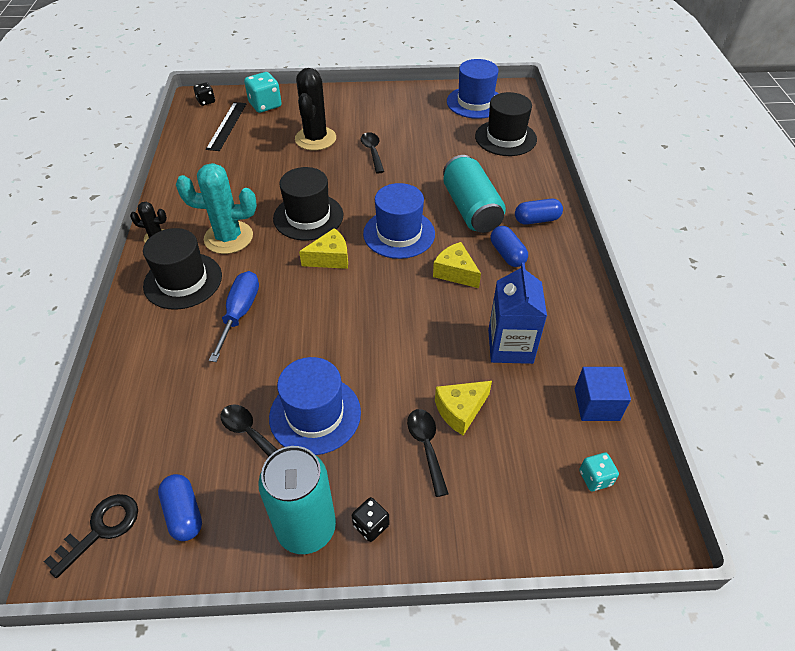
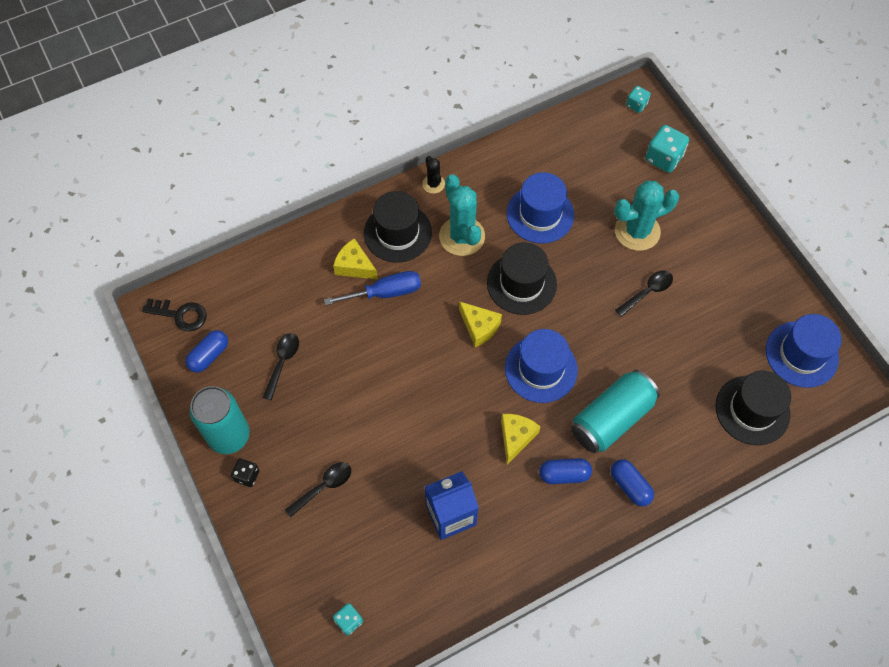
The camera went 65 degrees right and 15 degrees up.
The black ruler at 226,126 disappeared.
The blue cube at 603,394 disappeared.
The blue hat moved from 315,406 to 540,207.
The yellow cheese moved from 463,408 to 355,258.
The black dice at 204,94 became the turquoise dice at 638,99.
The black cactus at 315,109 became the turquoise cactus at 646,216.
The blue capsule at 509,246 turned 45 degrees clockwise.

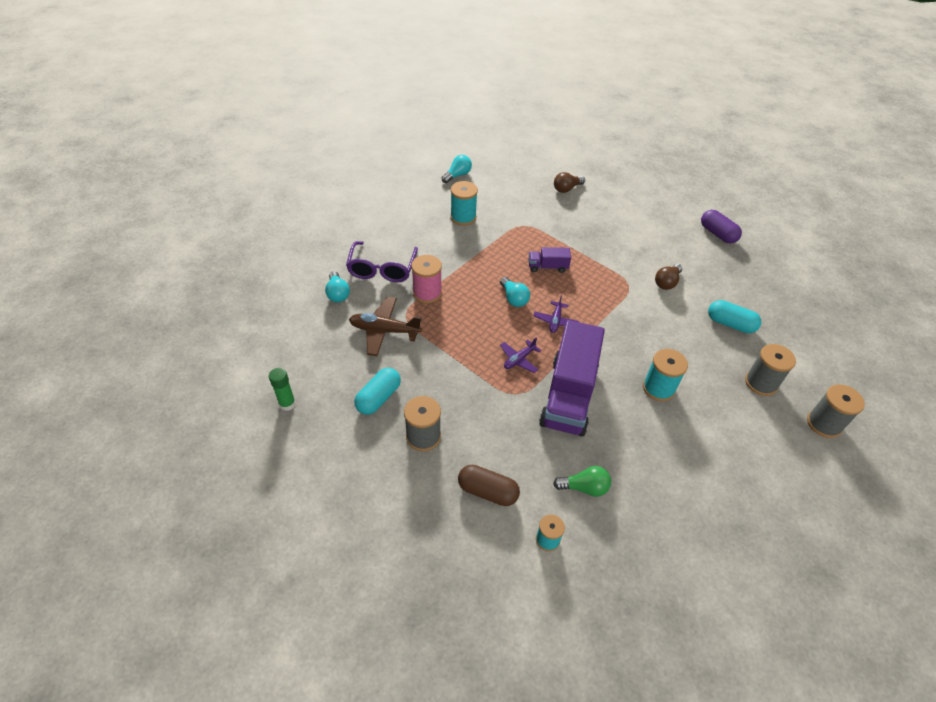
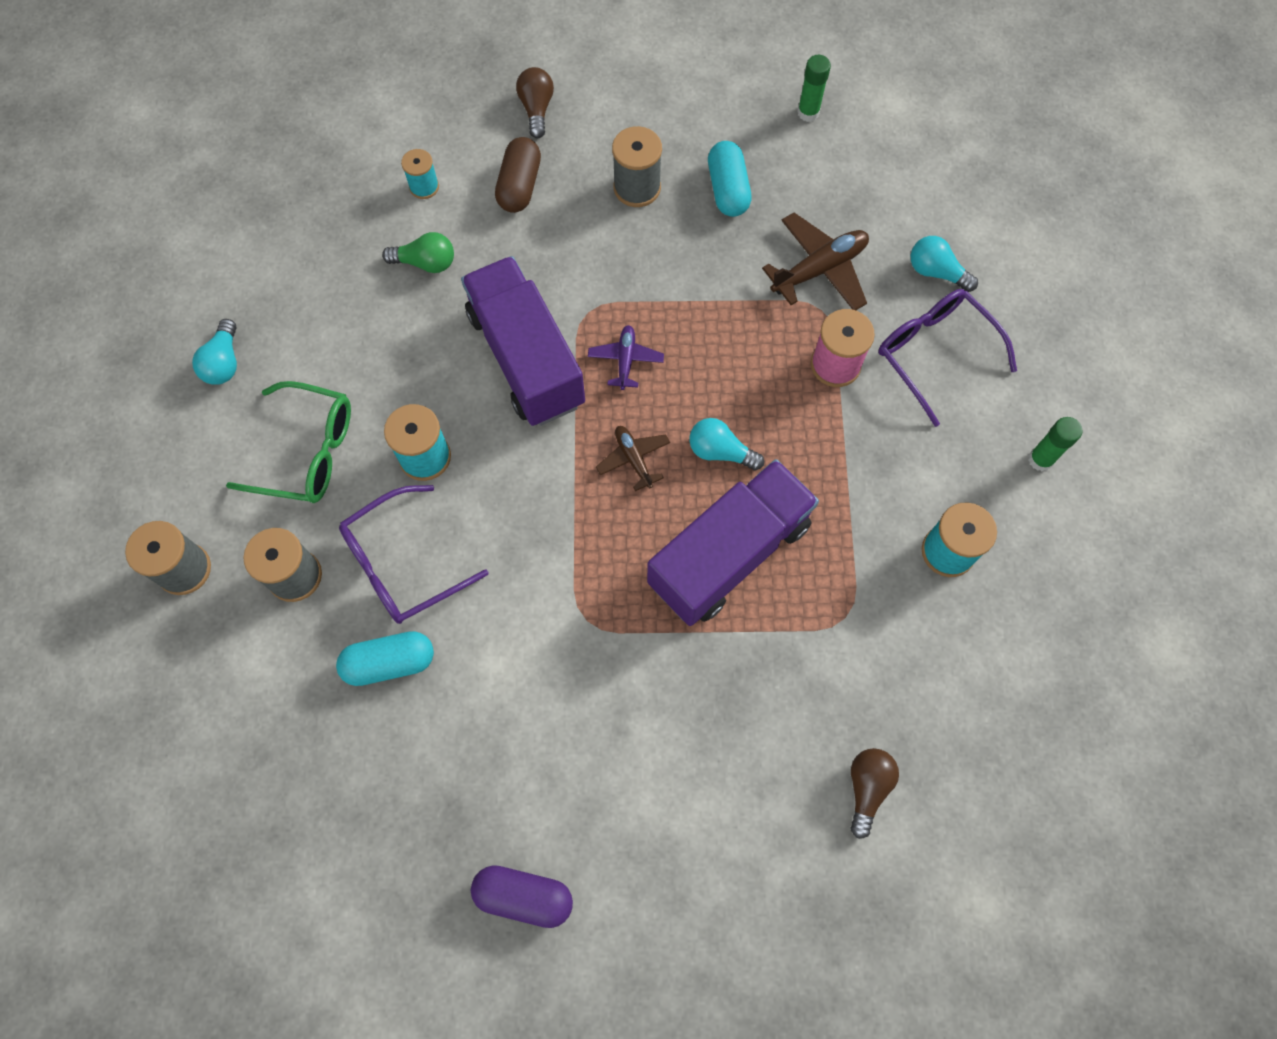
The camera went 140 degrees right and 20 degrees up.
The green glasses at 288,442 appeared.
The purple glasses at 413,554 appeared.
The green glue stick at 1055,444 appeared.
The turquoise light bulb moved from 457,169 to 214,352.
The brown light bulb moved from 668,277 to 535,102.
The purple plane at 556,314 became the brown plane at 633,458.
The brown capsule at 489,485 turned 60 degrees counterclockwise.
The green light bulb at 582,481 turned 135 degrees counterclockwise.
The purple truck at 549,260 changed to 2.22 times the size.

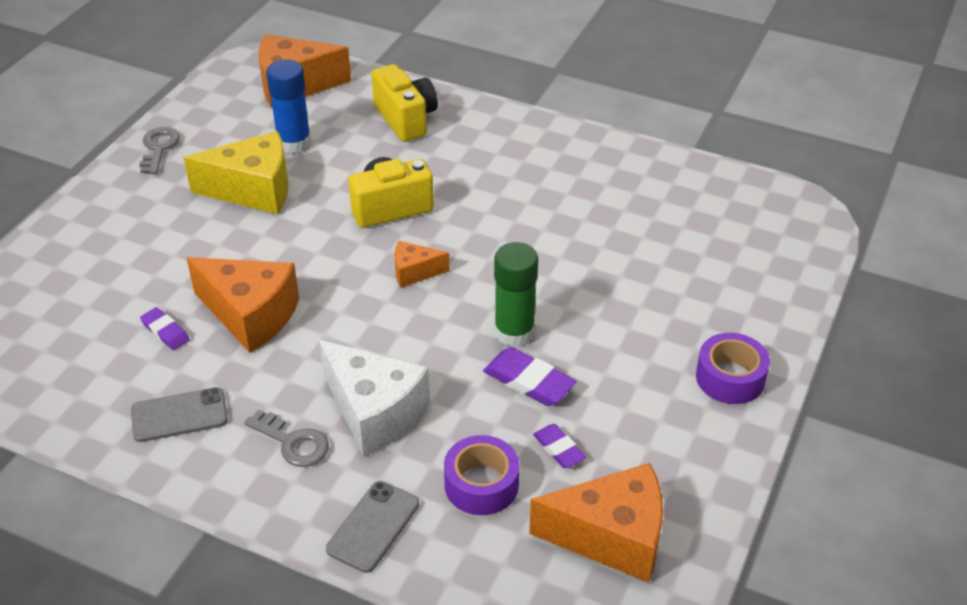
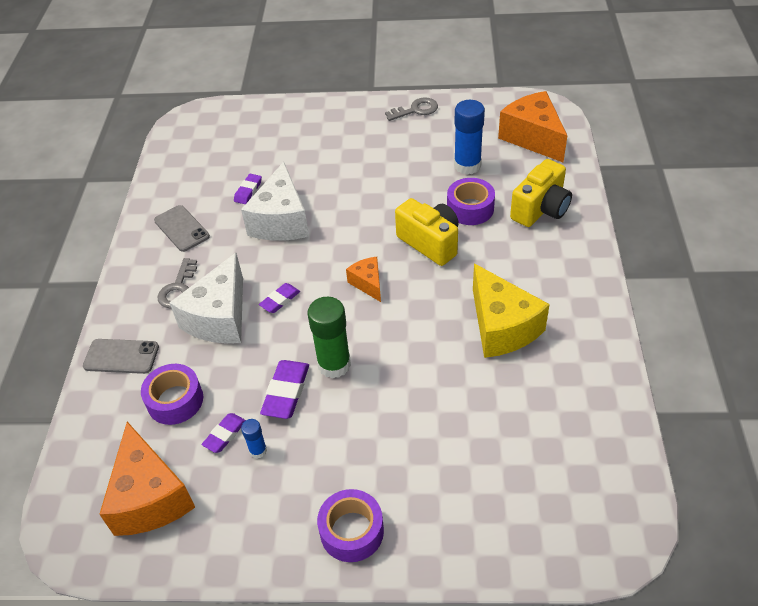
The camera went 70 degrees right and 5 degrees up.
The blue glue stick at 254,439 appeared.
The purple eraser at 279,298 appeared.
The purple tape at 471,201 appeared.
The yellow cheese moved from 236,172 to 511,311.
The orange cheese at 243,305 became the white cheese at 275,201.

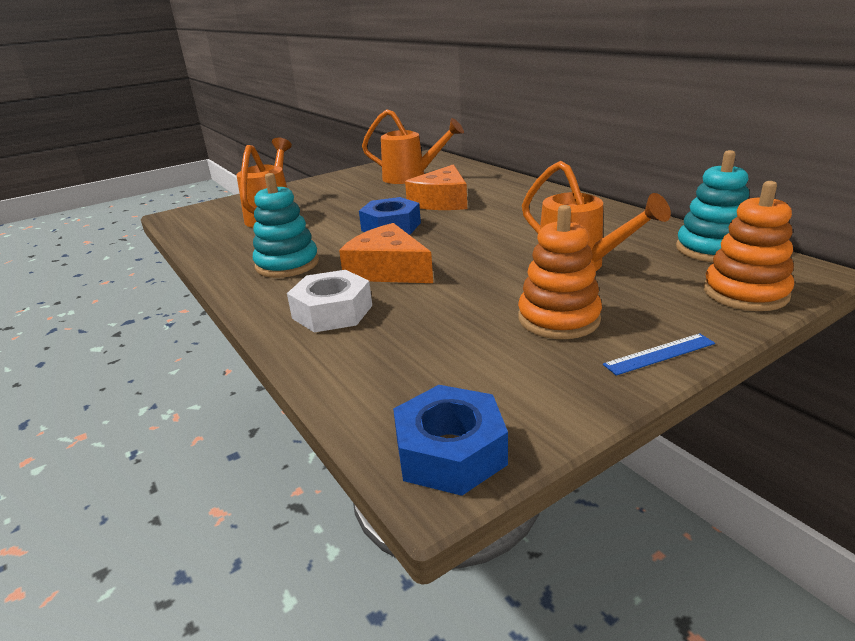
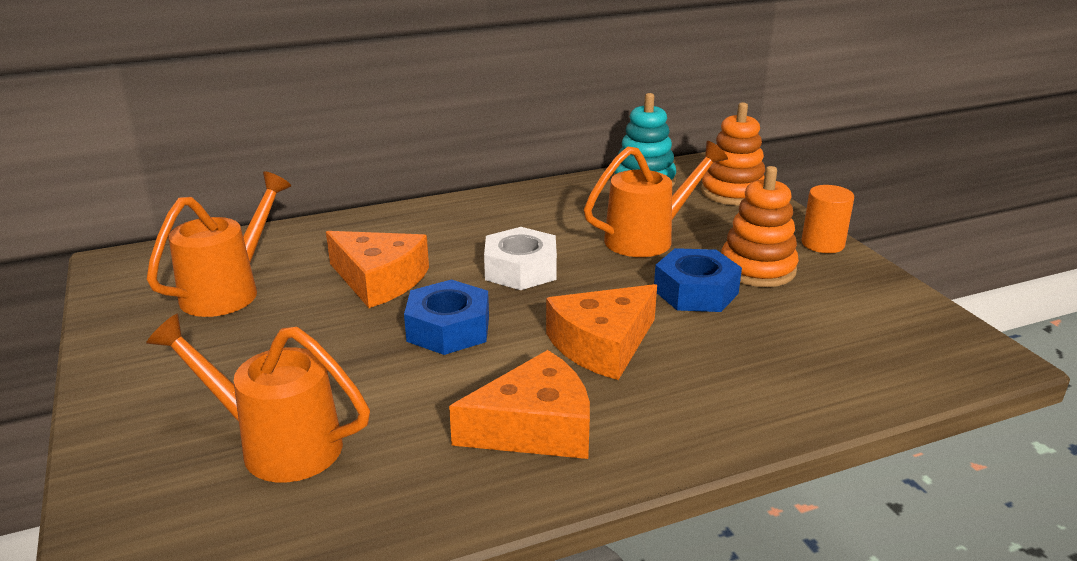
The camera went 80 degrees left and 0 degrees up.
The white nut moved from 329,301 to 520,258.
The blue nut moved from 450,440 to 698,280.
The turquoise stacking toy at 286,225 was replaced by the orange cheese at 519,404.
The blue ruler at 659,354 was replaced by the orange cylinder at 828,219.

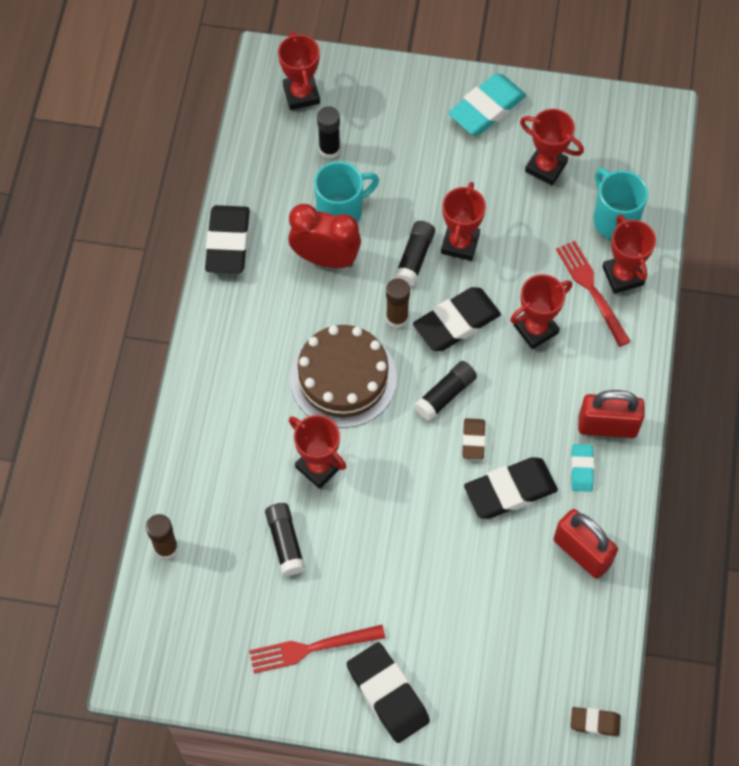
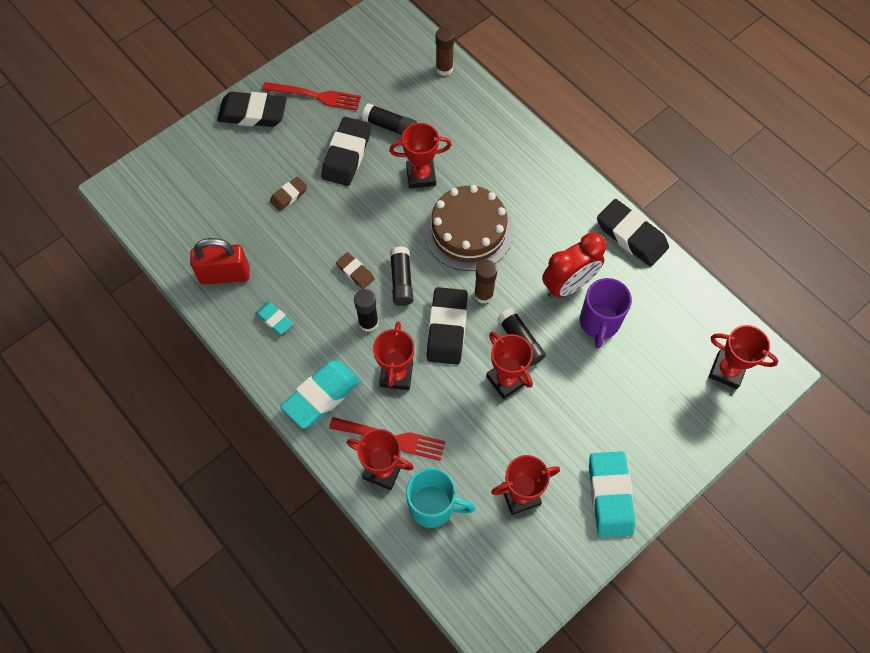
The camera went 130 degrees right and 0 degrees up.
The red padlock at 611,414 disappeared.
The turquoise eraser at 320,394 appeared.
The black glue stick moved from 329,132 to 366,310.
The black eraser moved from 511,488 to 346,151.
The brown eraser moved from 595,721 to 288,194.
The turquoise mug at 346,192 became the purple mug at 606,313.
The red fork at 317,649 turned 75 degrees clockwise.

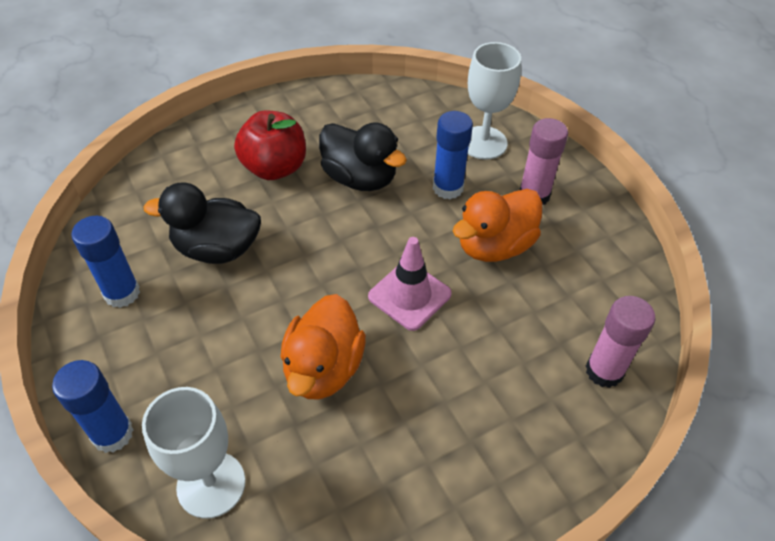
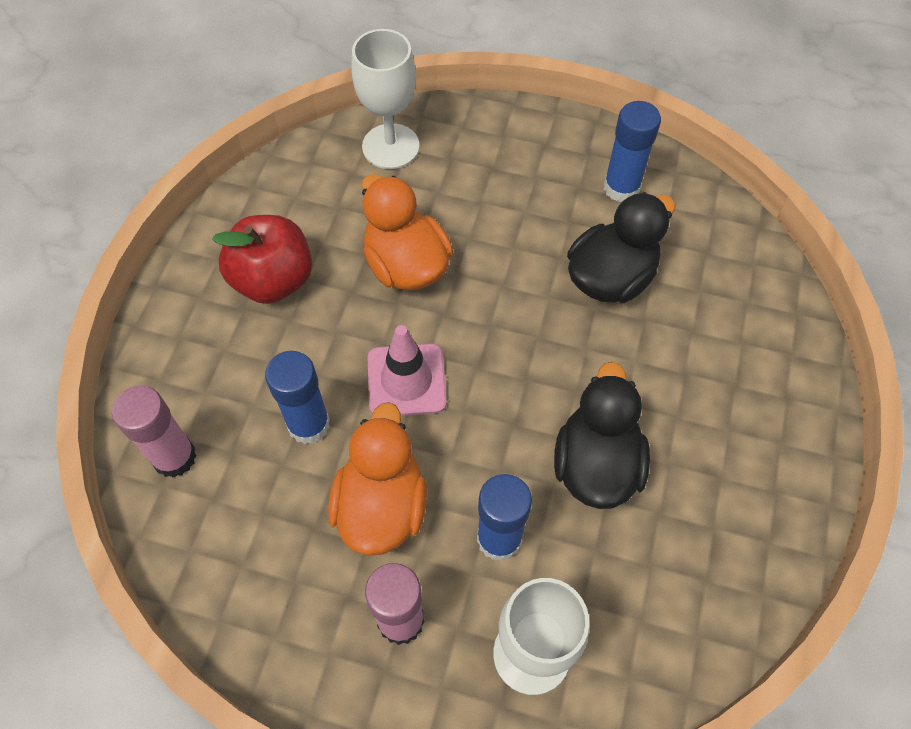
The camera went 135 degrees right and 10 degrees up.
The blue glue stick moved from 93,406 to 297,397.
The red apple moved from 270,145 to 262,259.
The black duck at 363,156 turned 105 degrees clockwise.

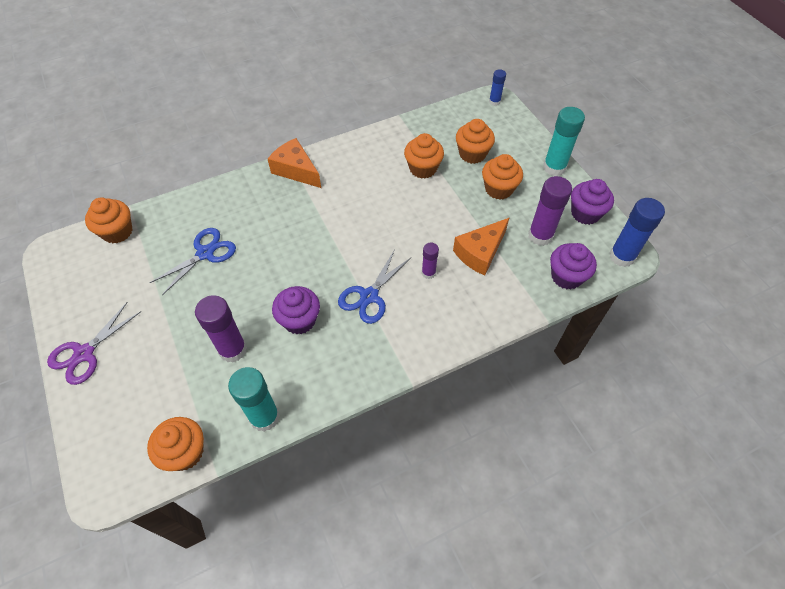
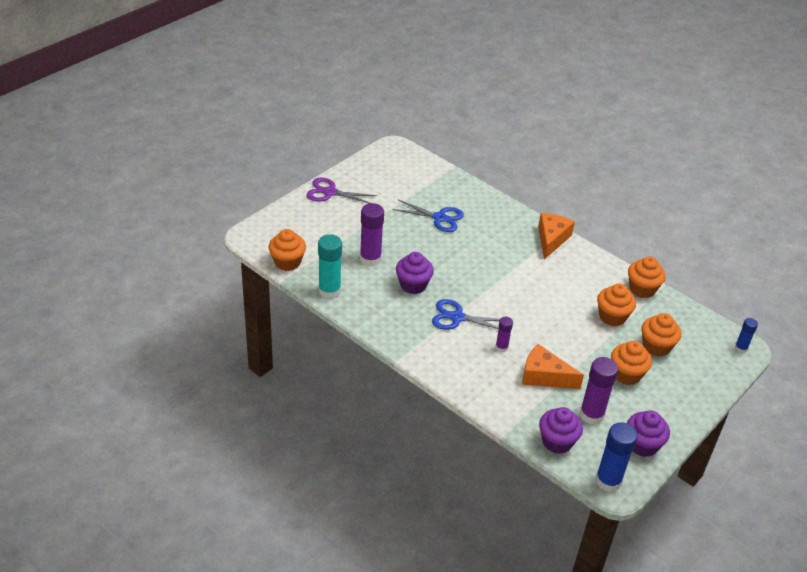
The camera went 65 degrees right and 15 degrees down.
The turquoise glue stick at 564,141 disappeared.
The orange cupcake moved from 108,221 to 647,277.

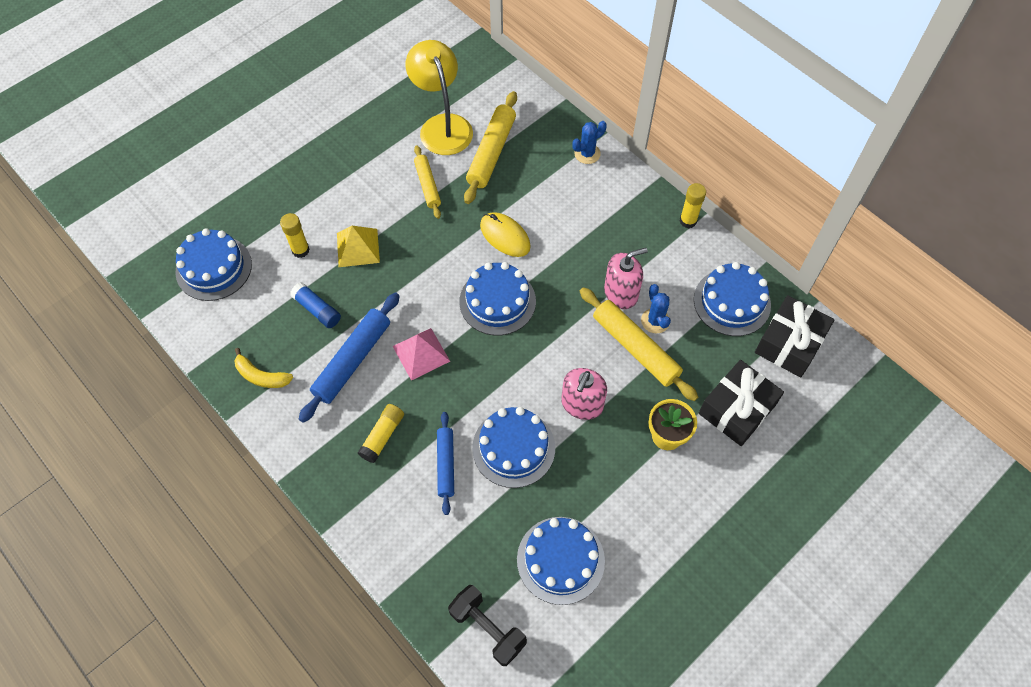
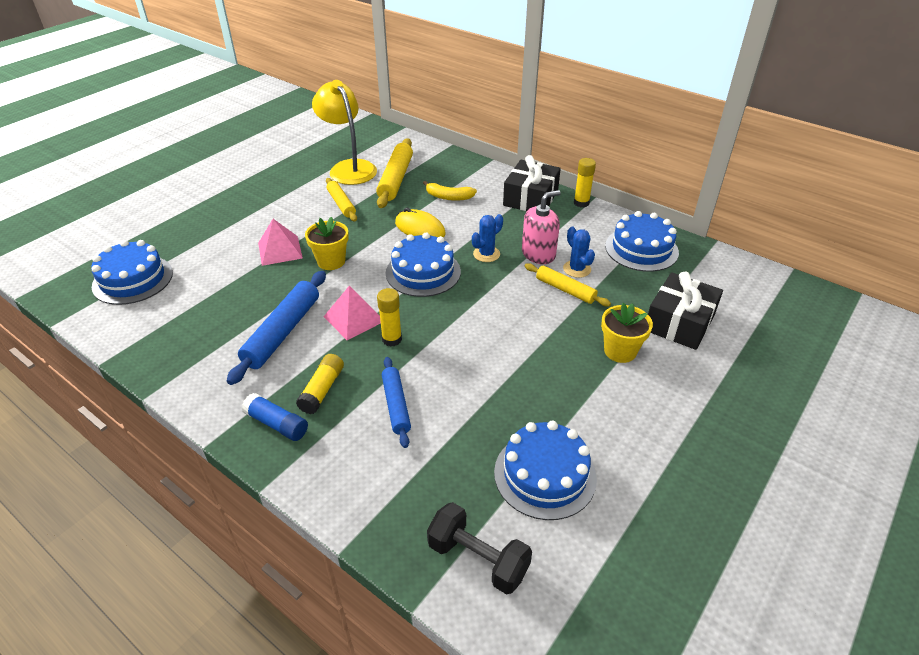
The camera went 10 degrees left and 20 degrees down.
The blue cake at 513,447 disappeared.
The pink soap dispenser at 584,394 disappeared.
The yellow flower pot at 327,243 appeared.
The yellow banana moved from 263,368 to 450,191.
The yellow glue stick moved from 295,235 to 389,317.
The blue glue stick moved from 315,305 to 275,417.
The blue cactus moved from 589,142 to 487,238.
The black gift moved from 795,336 to 532,183.
The yellow pyramid at 358,246 became the pink pyramid at 280,242.
The yellow rolling pin at 639,344 changed to 0.62 times the size.

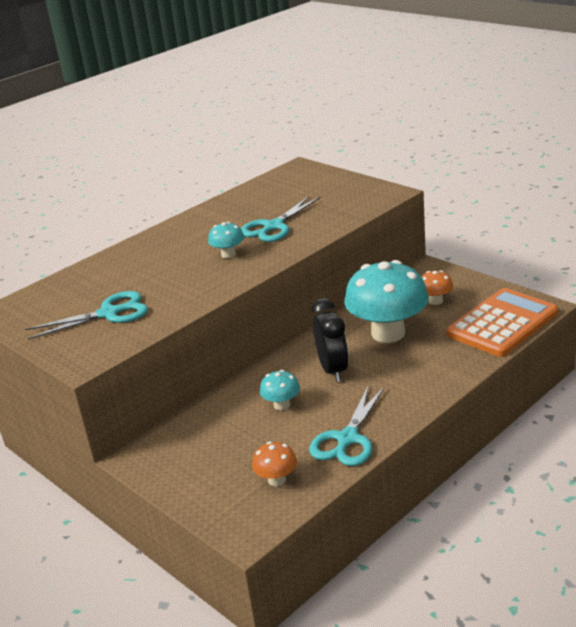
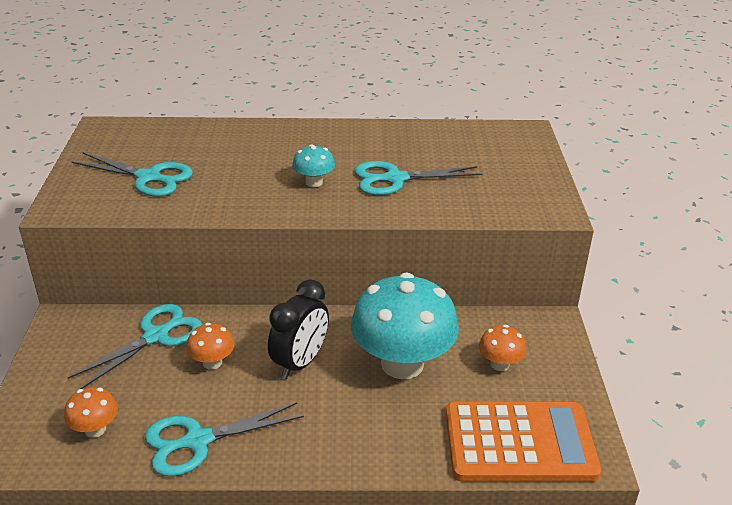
The camera went 40 degrees right and 5 degrees up.
The turquoise scissors at 135,346 appeared.
The turquoise mushroom at 280,390 became the orange mushroom at 210,346.

